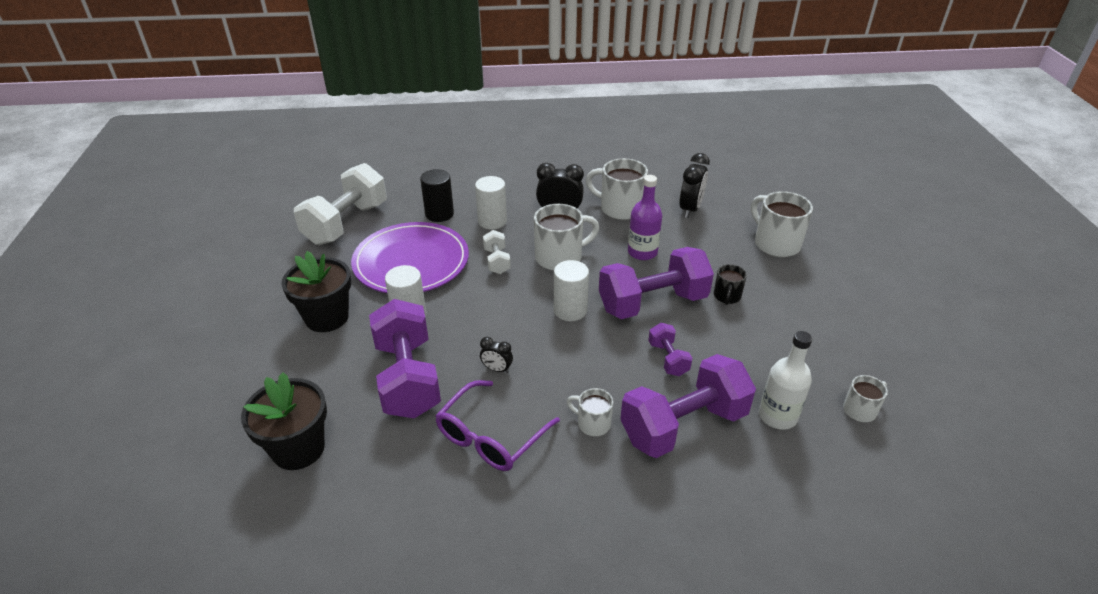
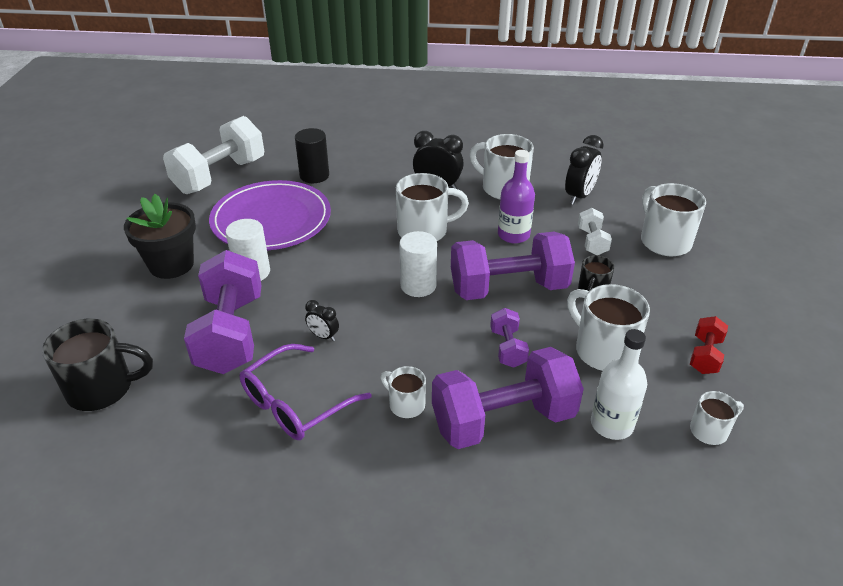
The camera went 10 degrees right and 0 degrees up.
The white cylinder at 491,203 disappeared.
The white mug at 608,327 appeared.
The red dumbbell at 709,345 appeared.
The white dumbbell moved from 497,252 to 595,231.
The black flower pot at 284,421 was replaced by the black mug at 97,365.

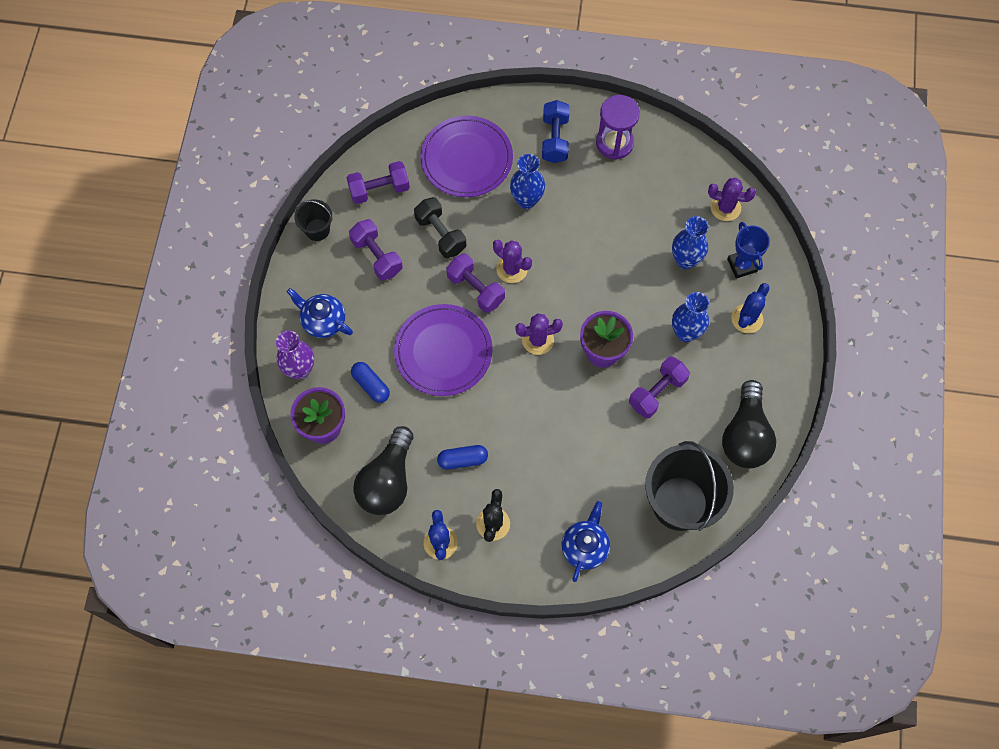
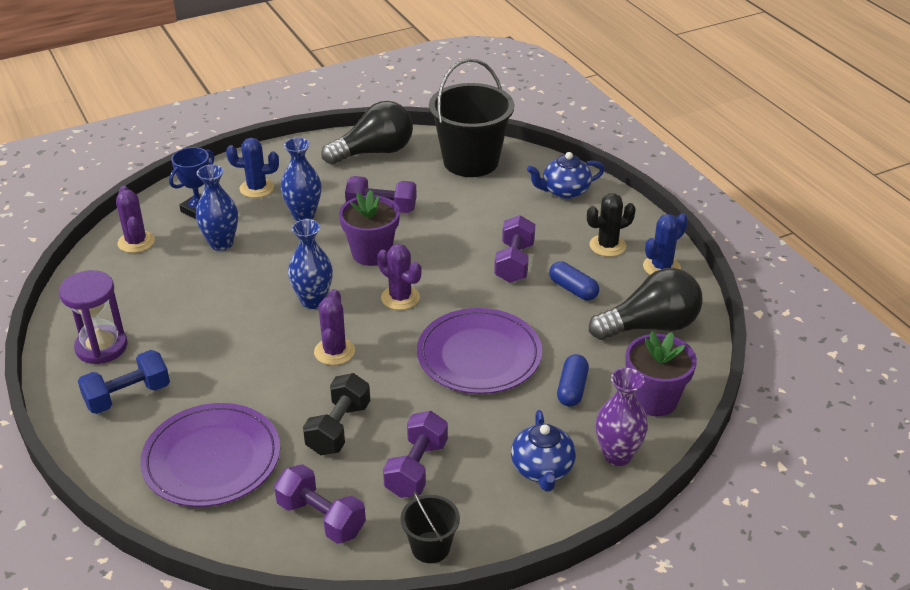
The camera went 125 degrees left and 30 degrees down.
The purple dumbbell moved from 475,283 to 514,249.
The blue vase moved from 527,181 to 310,264.

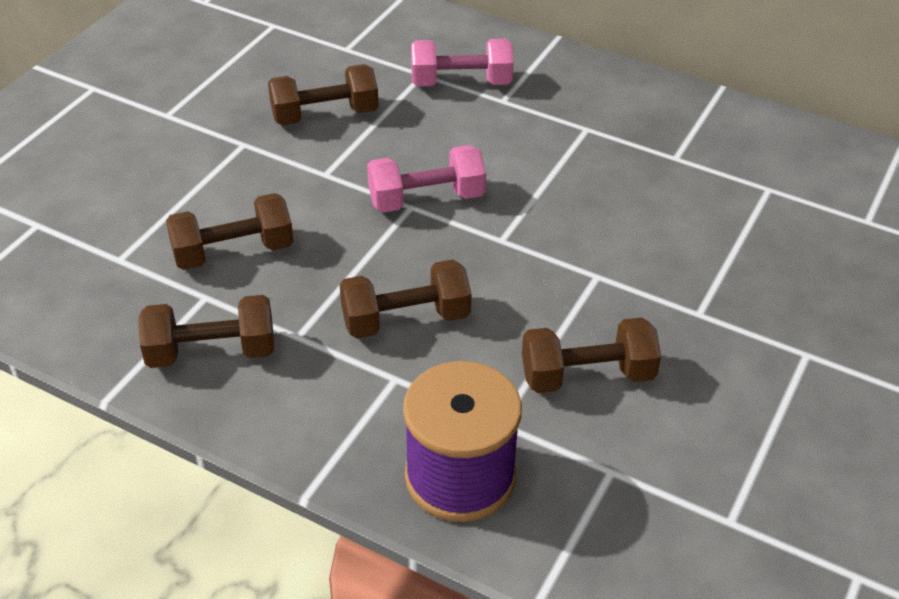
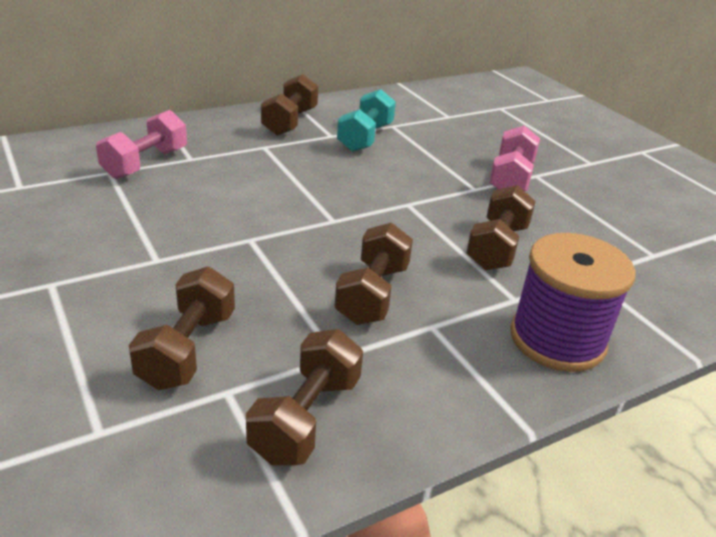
The camera went 60 degrees left and 10 degrees down.
The turquoise dumbbell at 366,120 appeared.
The brown dumbbell moved from 323,95 to 289,105.
The pink dumbbell moved from 426,178 to 514,158.

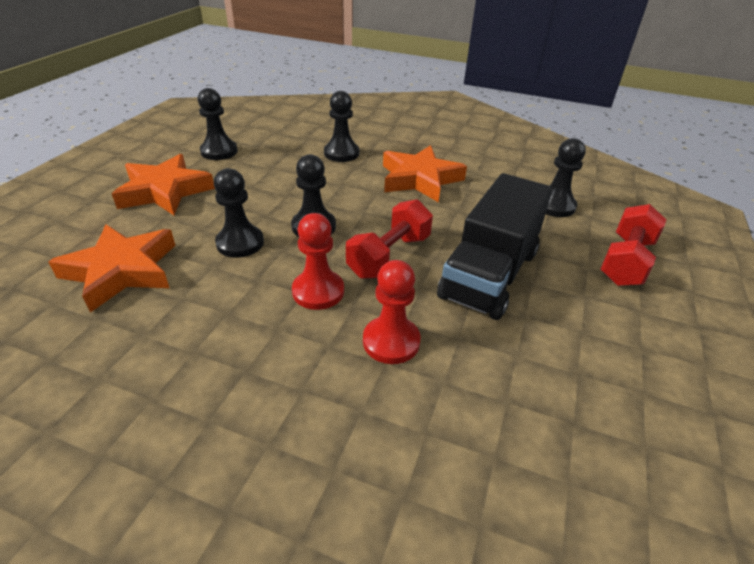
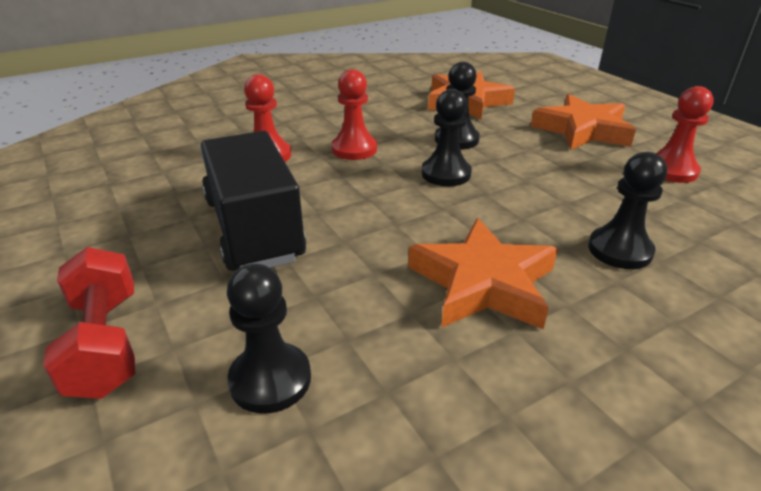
The camera went 130 degrees right and 5 degrees down.
The red dumbbell at 389,239 disappeared.
The black pawn at 218,124 became the red pawn at 685,134.

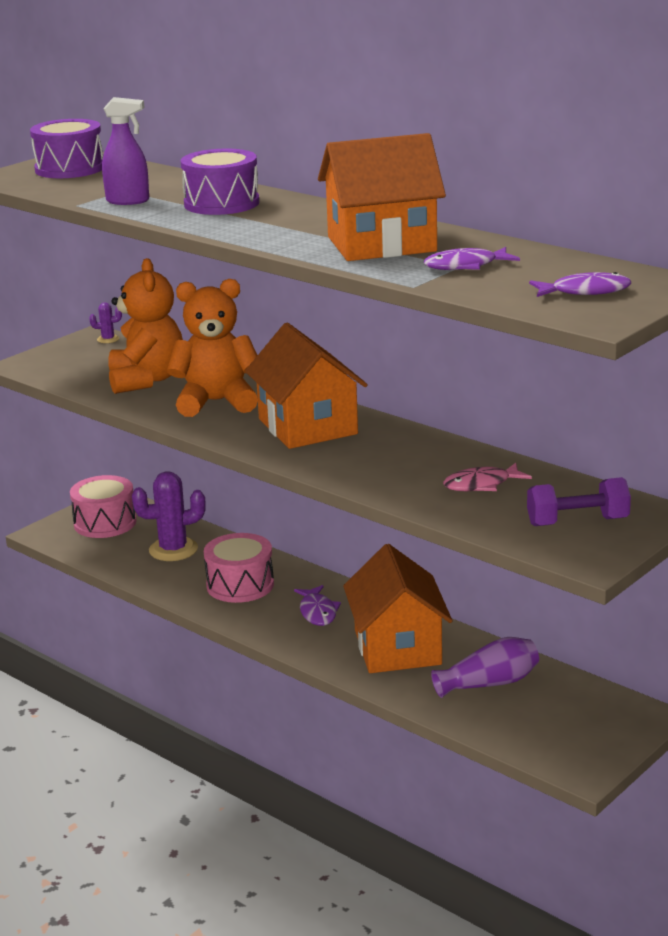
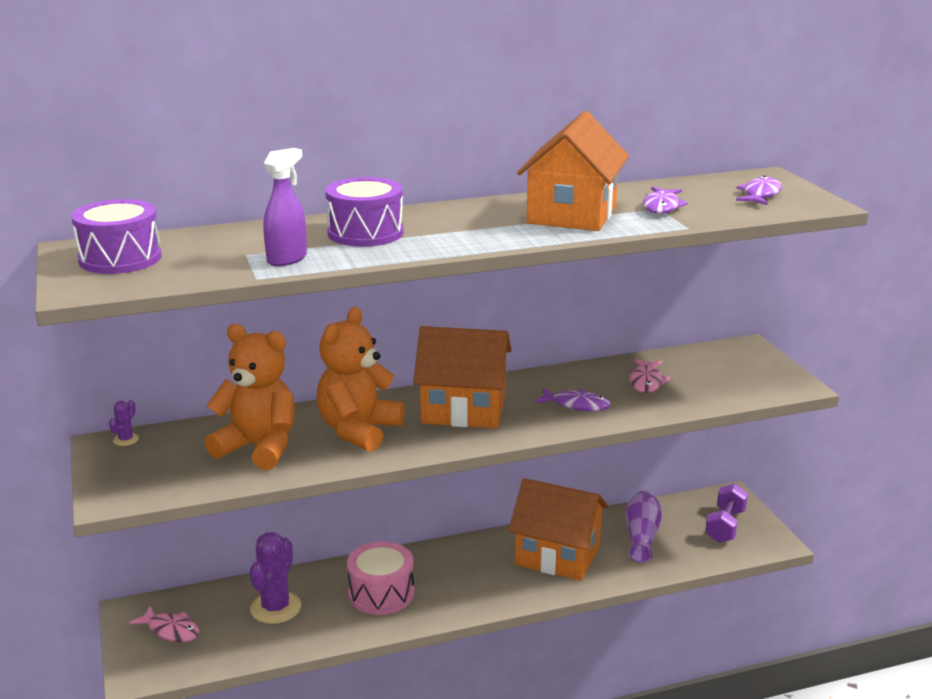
The camera went 60 degrees left and 0 degrees up.
The purple fish moved from 317,605 to 573,399.
The purple dumbbell moved from 579,501 to 726,513.
The pink drum at 103,506 was replaced by the pink fish at 164,624.

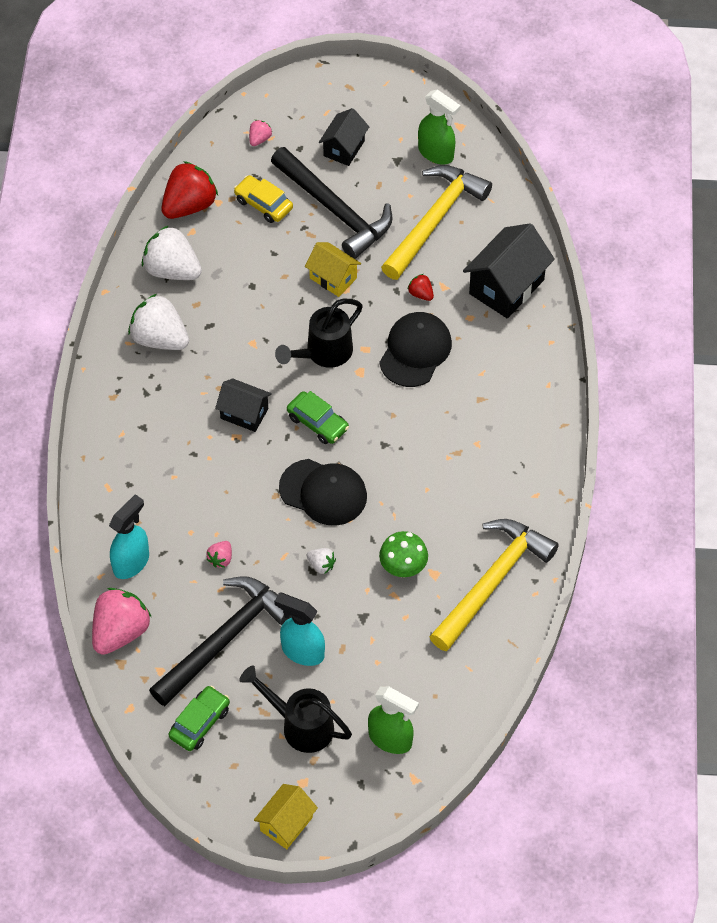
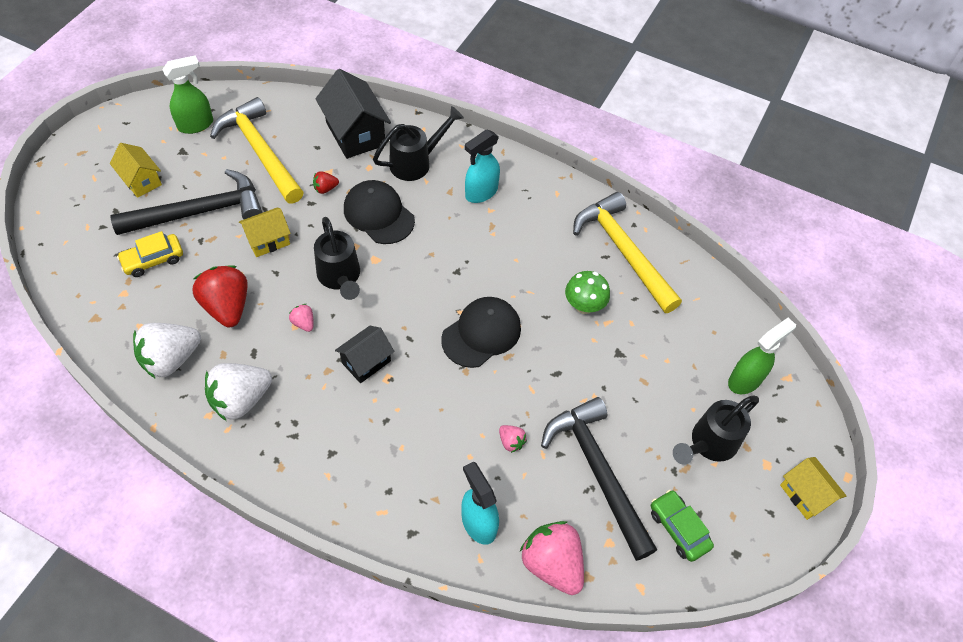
The camera went 70 degrees left and 0 degrees up.
The green car at 318,417 disappeared.
The white strawberry at 321,561 disappeared.
The black watering can at 418,143 appeared.
The red strawberry moved from 189,190 to 220,296.
The pink strawberry moved from 260,133 to 301,318.
The turquoise spray bottle moved from 299,629 to 482,166.
The black house at 344,137 became the yellow house at 136,170.

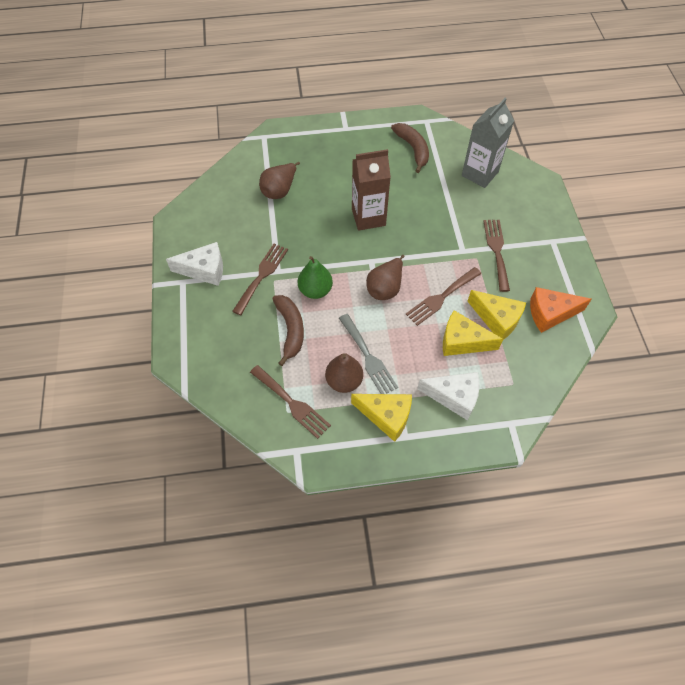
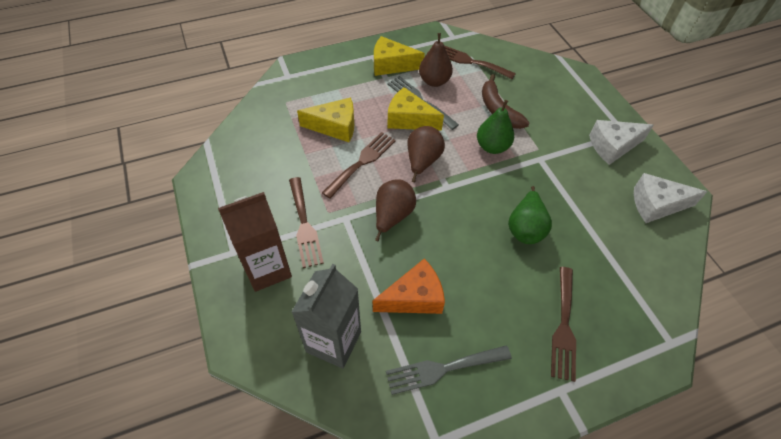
The camera went 165 degrees right and 5 degrees down.
The green pear at 530,215 appeared.
The brown fork moved from 260,279 to 563,324.
The brown pear moved from 279,180 to 395,210.
The brown carton moved from 371,190 to 255,242.
The white cheese moved from 448,396 to 670,198.
The yellow cheese moved from 496,315 to 415,109.
The orange cheese moved from 560,310 to 409,286.
The brown banana at 410,148 was replaced by the grey fork at 449,370.

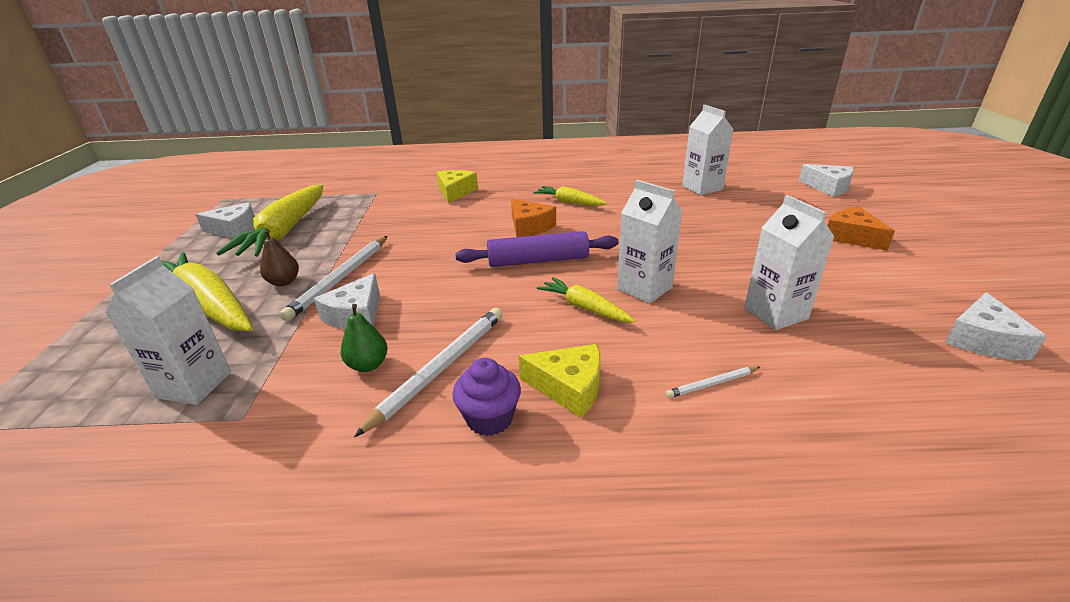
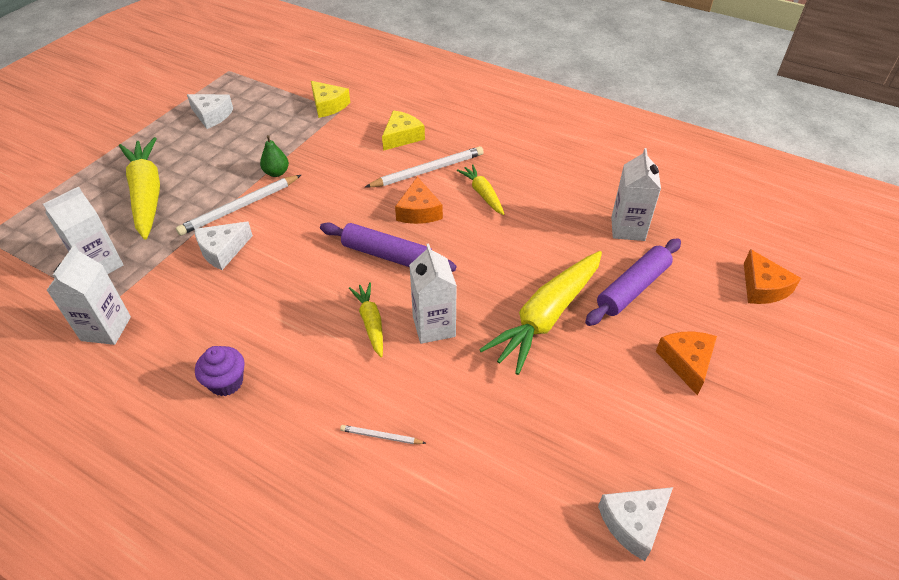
The camera went 30 degrees right and 15 degrees up.
The brown pear at 279,257 disappeared.
The purple rolling pin at 633,282 appeared.
The yellow carrot moved from 269,220 to 540,313.
The green pear moved from 364,338 to 274,156.
The white pencil moved from 428,372 to 424,167.
The yellow cheese moved from 559,381 to 330,99.
The white carton moved from 789,262 to 88,295.
The white cheese at 826,180 became the orange cheese at 772,276.

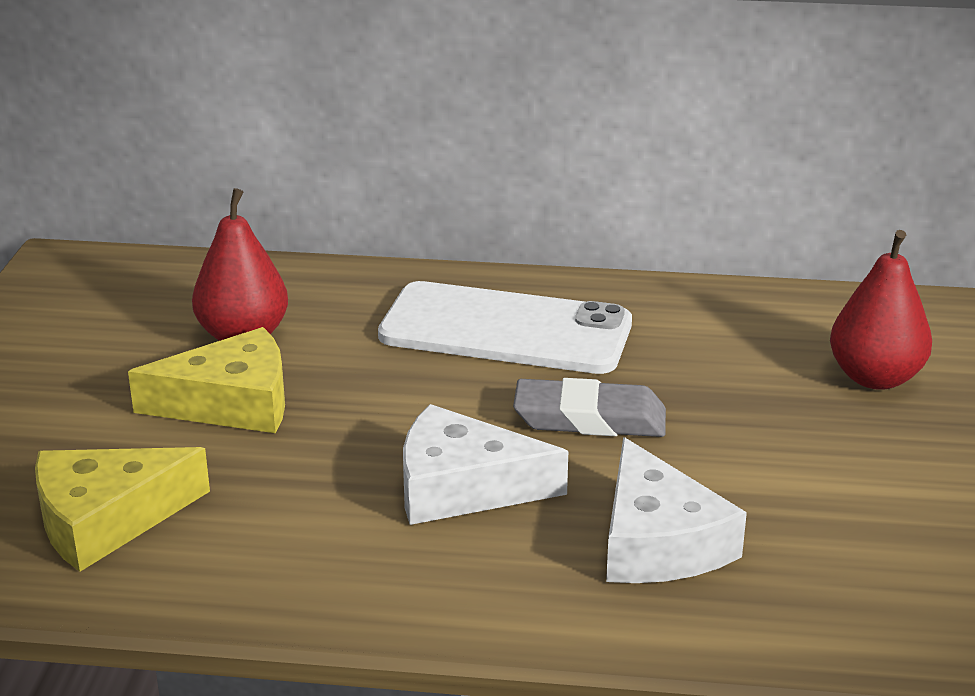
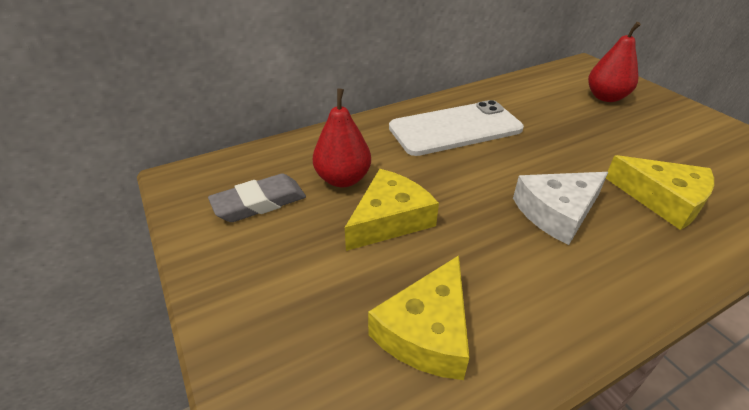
The camera went 35 degrees left and 10 degrees up.
The grey eraser moved from 589,407 to 257,197.
The white cheese at 676,510 became the yellow cheese at 660,192.

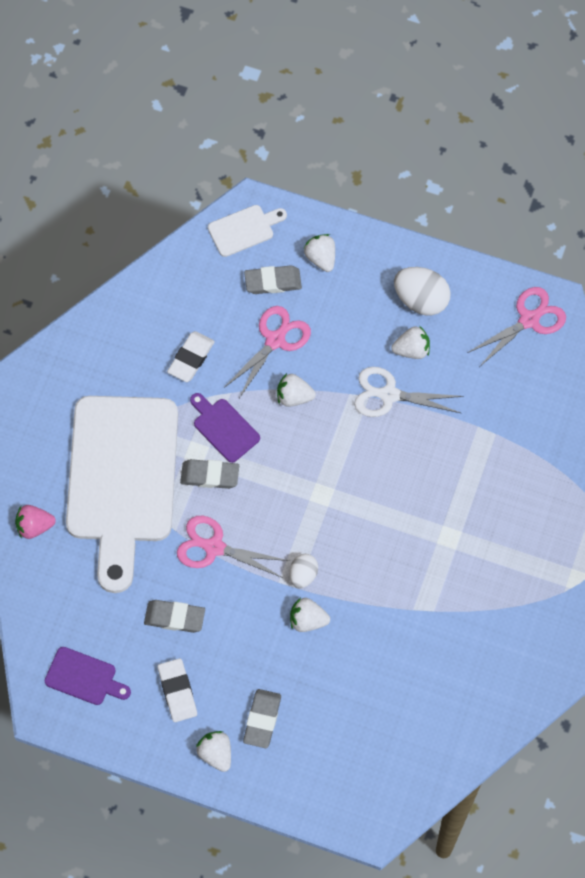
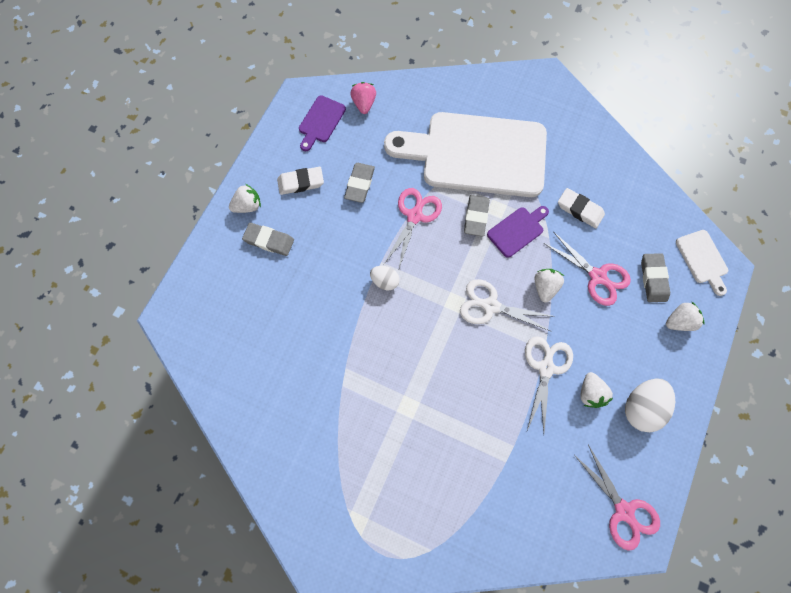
The camera went 95 degrees right and 5 degrees up.
The white strawberry at 310,615 disappeared.
The white scissors at 507,305 appeared.
The pink strawberry moved from 35,522 to 363,98.

